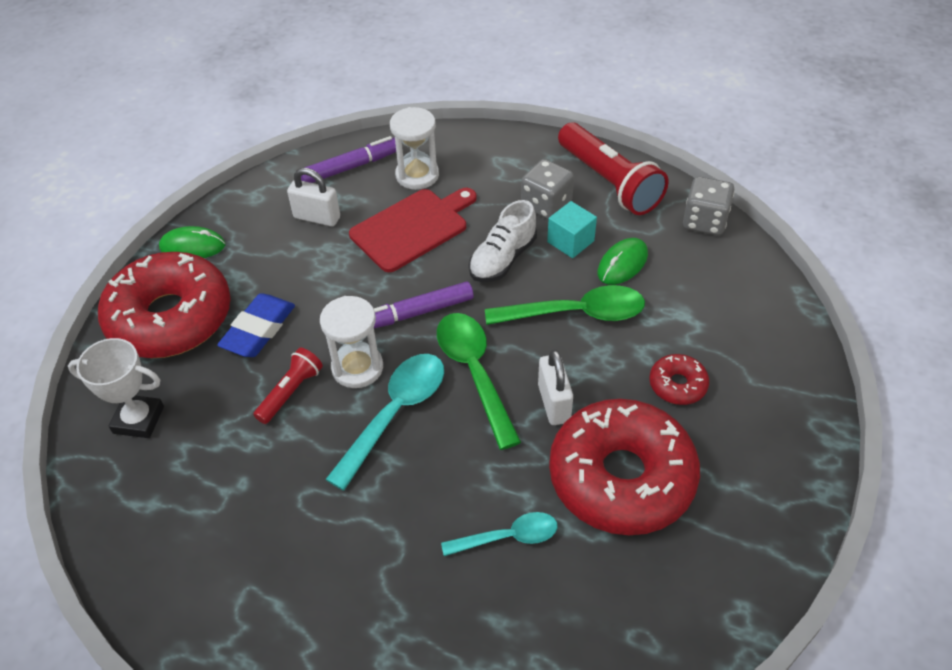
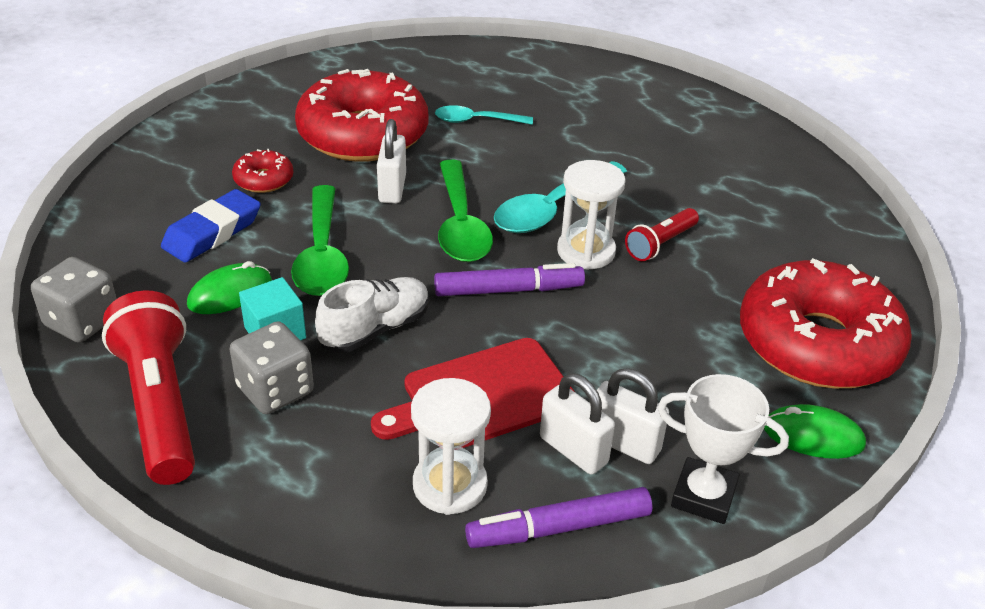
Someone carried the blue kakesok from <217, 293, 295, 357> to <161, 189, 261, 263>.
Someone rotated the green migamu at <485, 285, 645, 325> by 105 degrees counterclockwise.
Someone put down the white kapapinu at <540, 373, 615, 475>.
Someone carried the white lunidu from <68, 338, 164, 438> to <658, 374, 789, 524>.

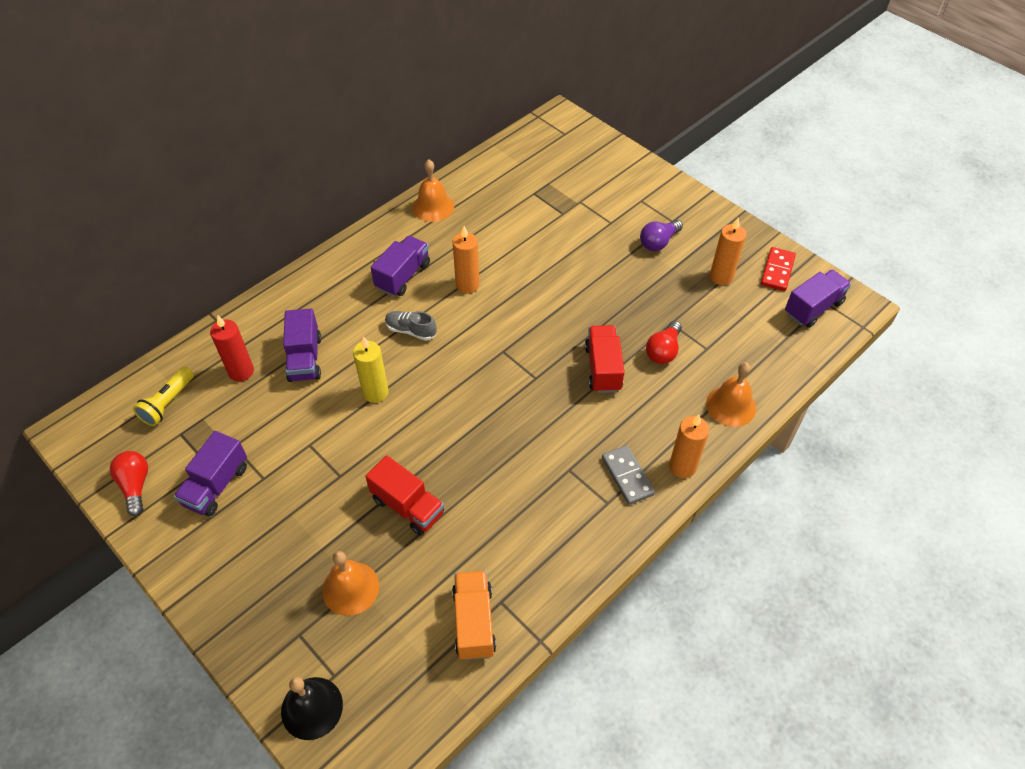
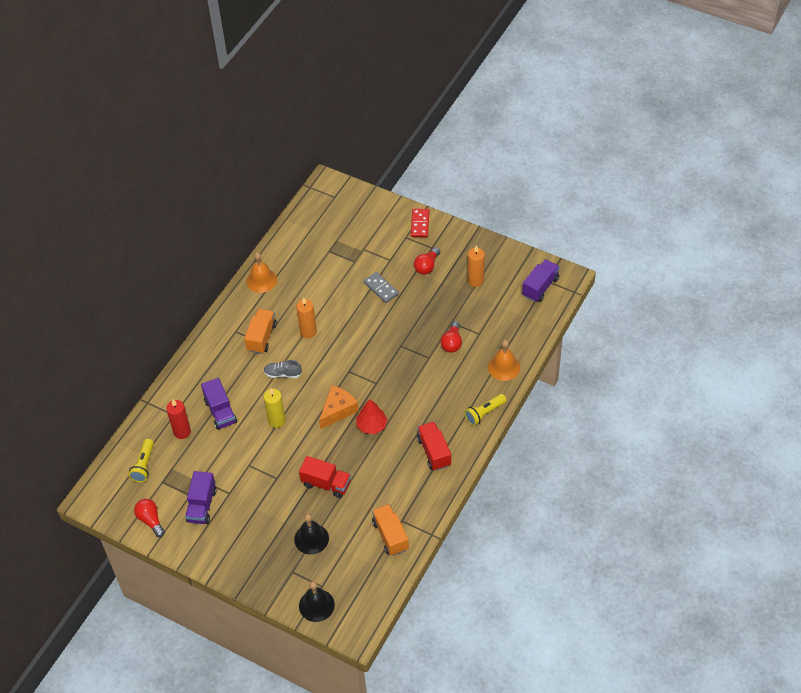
Someone repainted the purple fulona at <371, 236, 430, 296>, which became the orange fulona at <244, 309, 277, 354>.
Someone repainted the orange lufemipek at <322, 551, 379, 616>, which became the black lufemipek at <294, 513, 329, 555>.
Someone put down the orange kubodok at <319, 385, 359, 429>.
Someone put down the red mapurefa at <356, 399, 387, 434>.
Someone carried the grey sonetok from <602, 445, 655, 505> to <363, 272, 399, 303>.
Someone carried the red sonetok from <761, 247, 796, 291> to <411, 209, 429, 237>.
Someone repainted the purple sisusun at <640, 220, 683, 251>, which became the red sisusun at <414, 247, 440, 275>.
Someone carried the red fulona from <585, 325, 625, 393> to <417, 422, 451, 471>.
Someone swapped the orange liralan at <669, 414, 709, 478> for the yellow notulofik at <464, 394, 506, 426>.

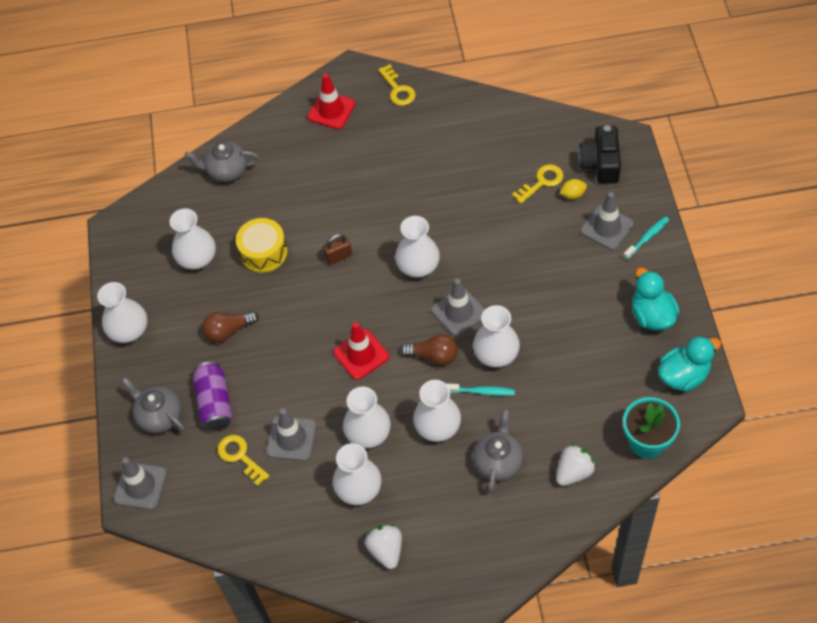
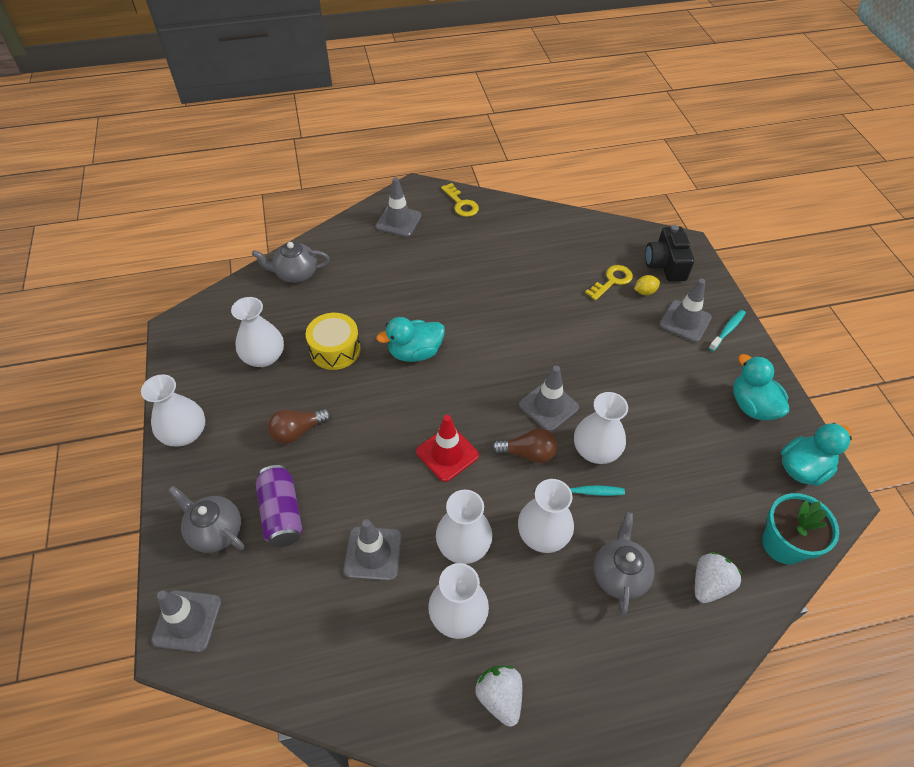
Someone repainted the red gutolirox at <307, 74, 355, 129>, which became the grey gutolirox at <376, 177, 422, 237>.
Someone swapped the brown kapapinu at <323, 234, 352, 264> for the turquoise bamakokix at <376, 317, 445, 362>.
Someone took away the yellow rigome at <217, 435, 269, 486>.
Someone took away the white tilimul at <395, 216, 440, 278>.

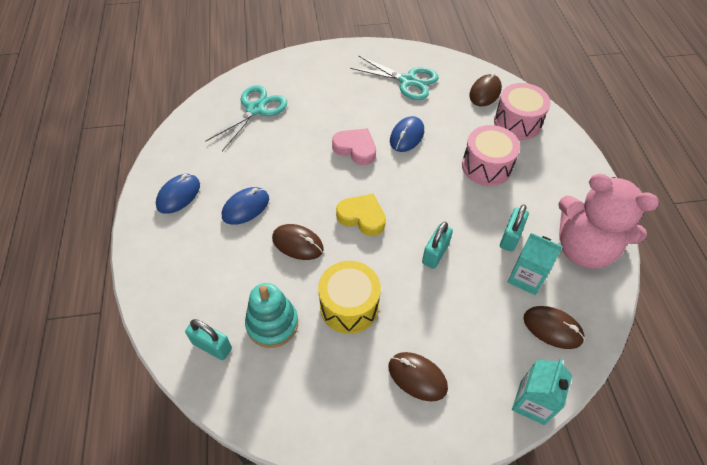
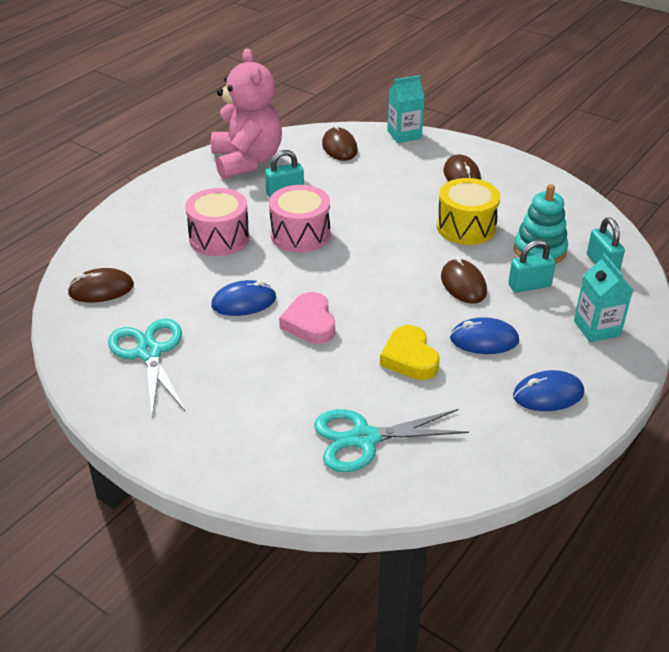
Someone carried the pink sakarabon from <494, 83, 551, 140> to <269, 185, 330, 253>.
Someone carried the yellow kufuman from <336, 193, 386, 236> to <380, 325, 440, 380>.
Someone carried the turquoise kapapinu from <422, 222, 453, 269> to <508, 240, 556, 293>.
Someone carried the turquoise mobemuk from <508, 233, 563, 295> to <574, 253, 633, 342>.

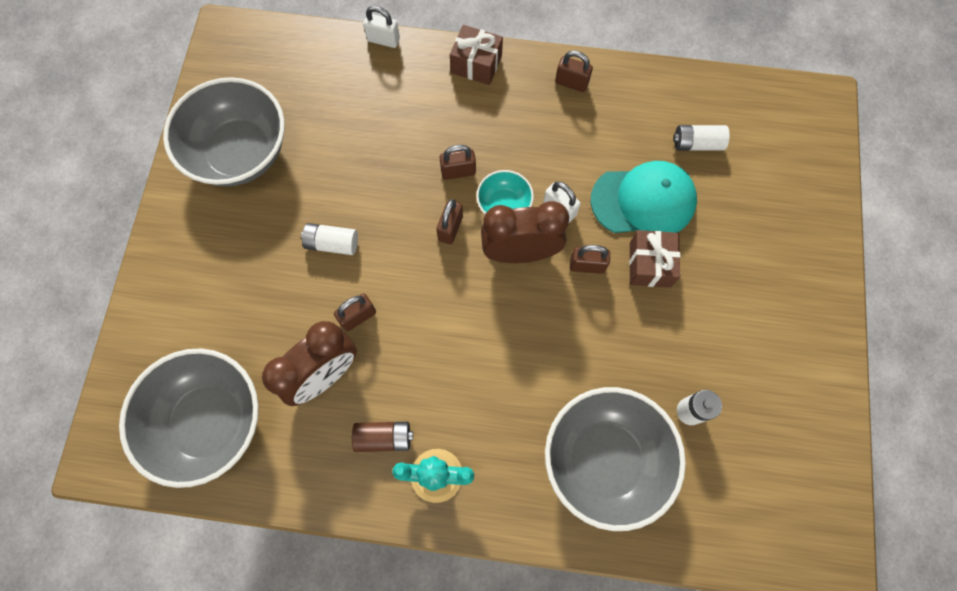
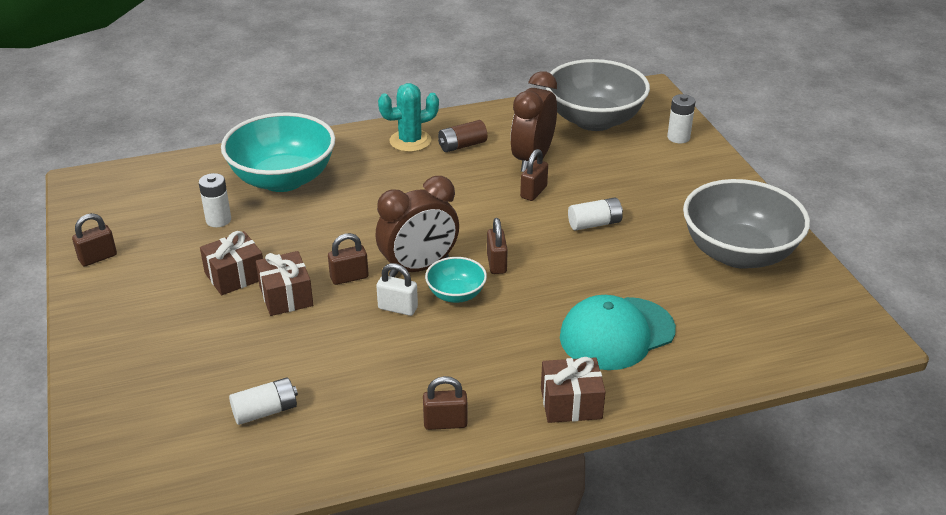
Someone carried the brown kapapinu from <440, 145, 476, 180> to <72, 213, 117, 266>.
Someone put down the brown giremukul at <200, 231, 263, 295>.
Someone repainted the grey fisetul at <545, 387, 686, 531>, which became the turquoise fisetul at <221, 112, 335, 192>.
Someone carried the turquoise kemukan from <591, 161, 697, 233> to <560, 295, 676, 370>.
Someone put down the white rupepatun at <667, 94, 696, 143>.
Someone took away the white kapapinu at <363, 6, 400, 48>.

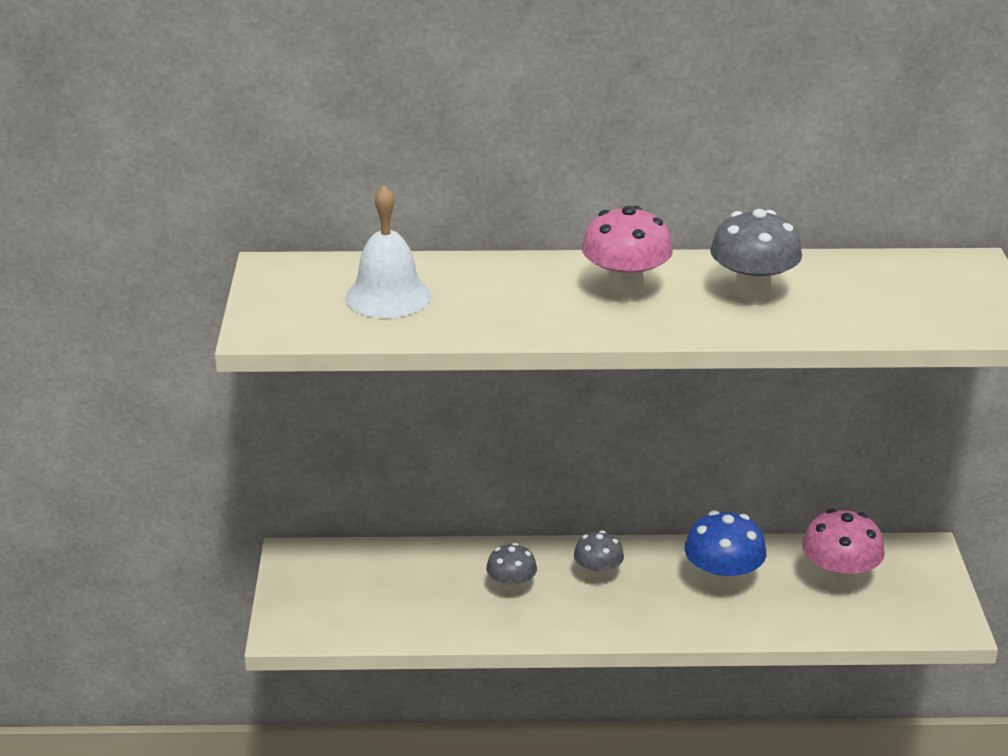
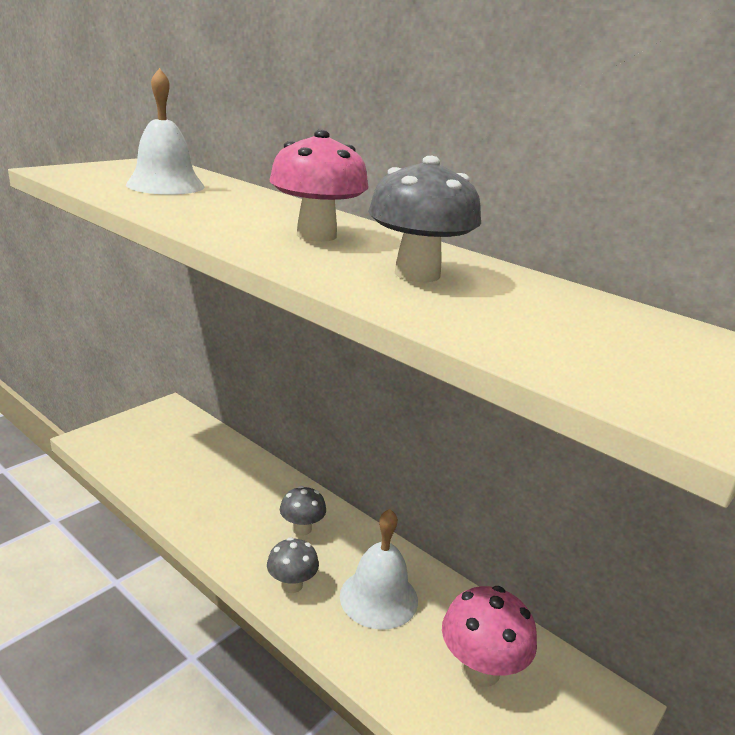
Someone carried the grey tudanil from <486, 543, 537, 597> to <267, 537, 319, 593>.
Someone swapped the blue tudanil at <684, 510, 766, 596> for the white lufemipek at <340, 509, 418, 630>.

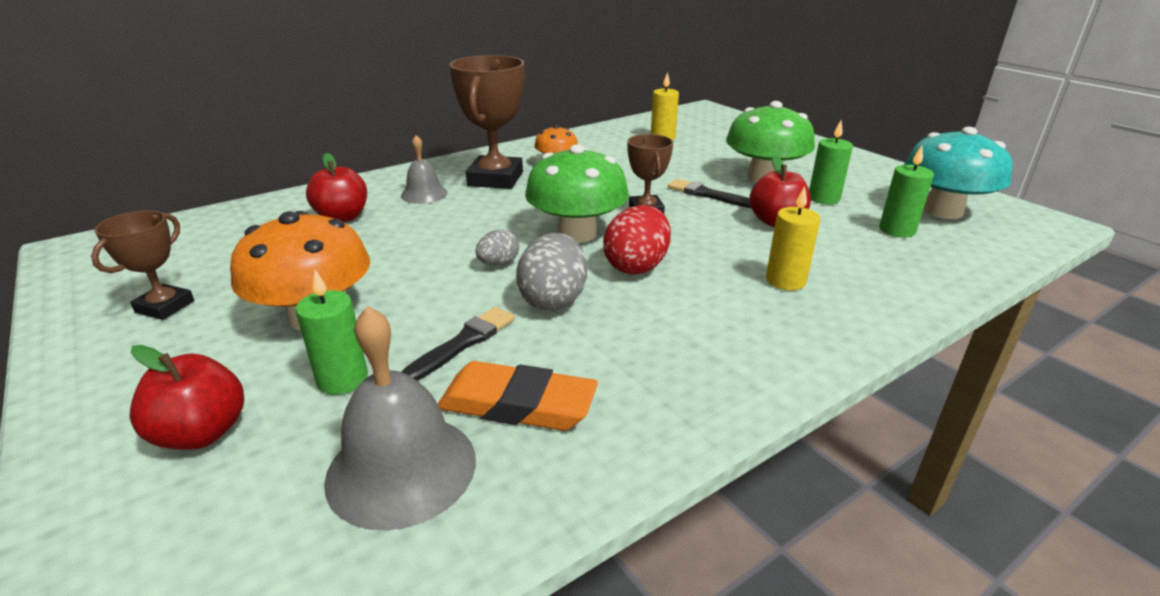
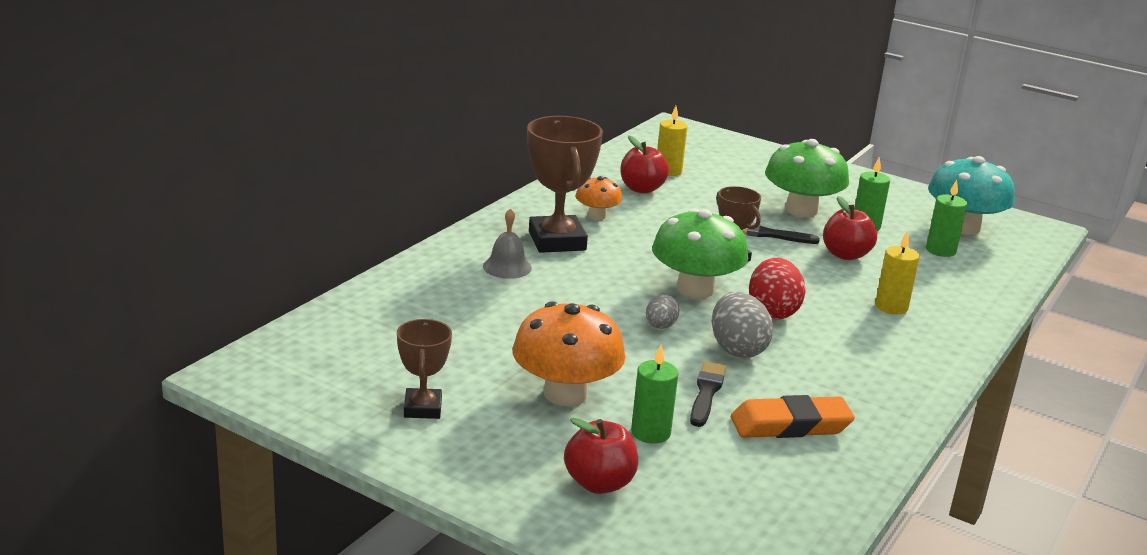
Someone carried the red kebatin from <306, 153, 367, 222> to <620, 136, 669, 194>.
Someone took away the grey lufemipek at <324, 306, 476, 531>.

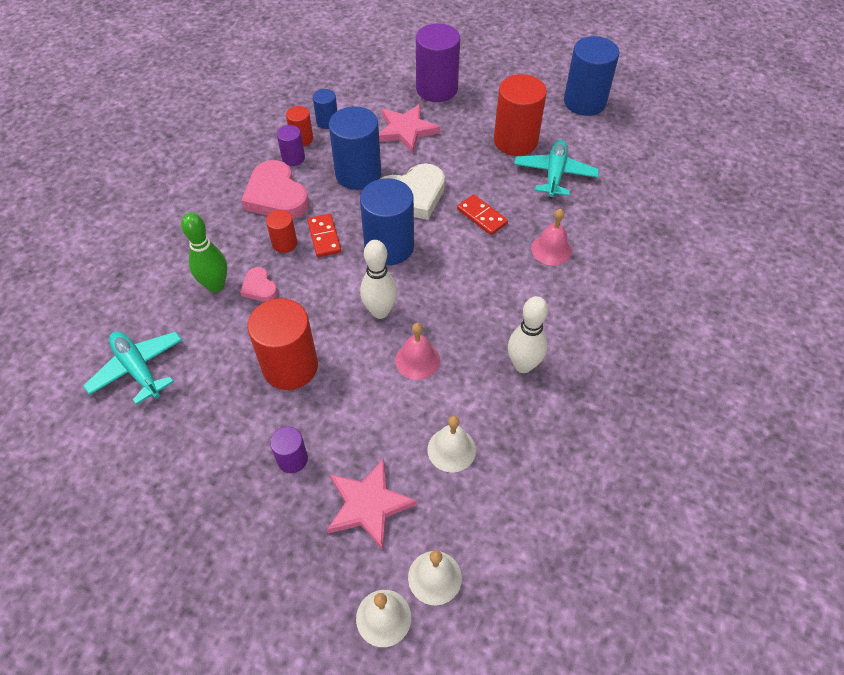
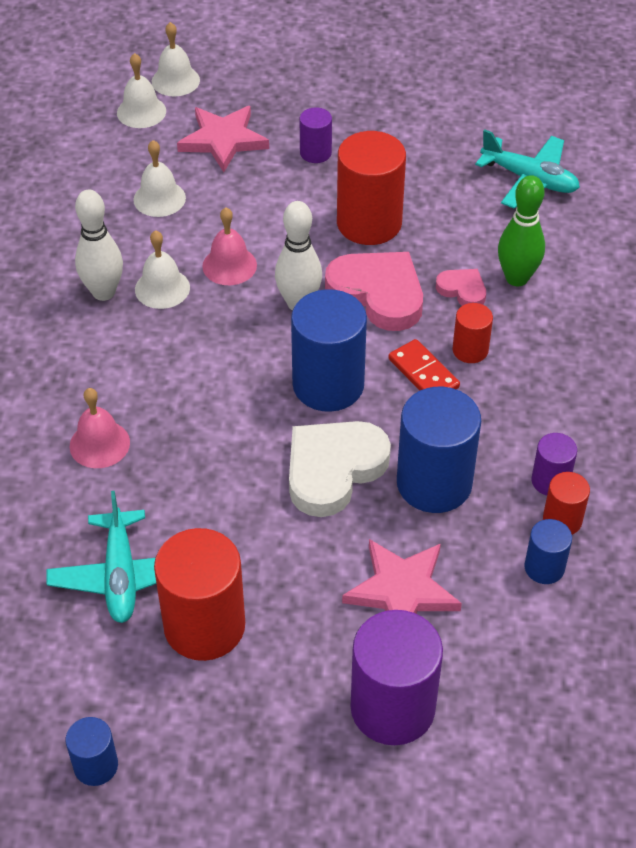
Someone scaled the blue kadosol at <564, 36, 619, 116> by 0.51.
Someone put down the white lufemipek at <135, 230, 190, 309>.
Someone carried the pink kufuman from <241, 160, 309, 219> to <325, 252, 423, 331>.
Someone took away the red sonetok at <457, 194, 508, 235>.

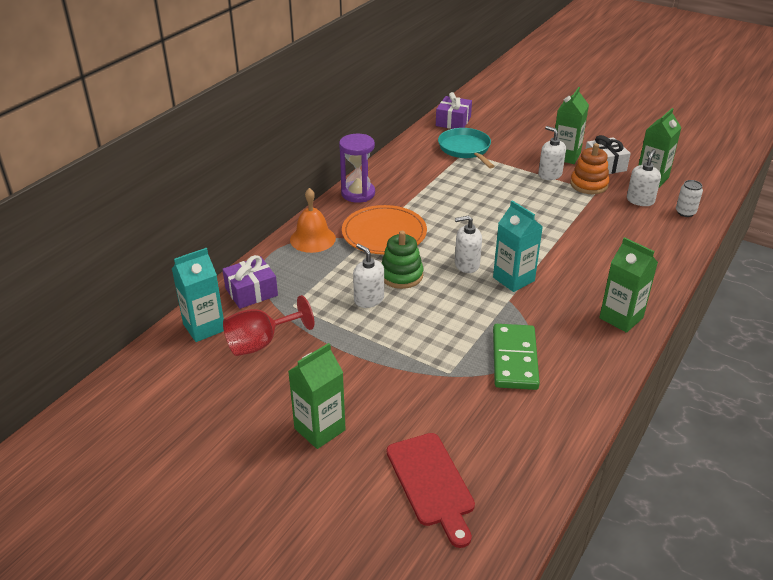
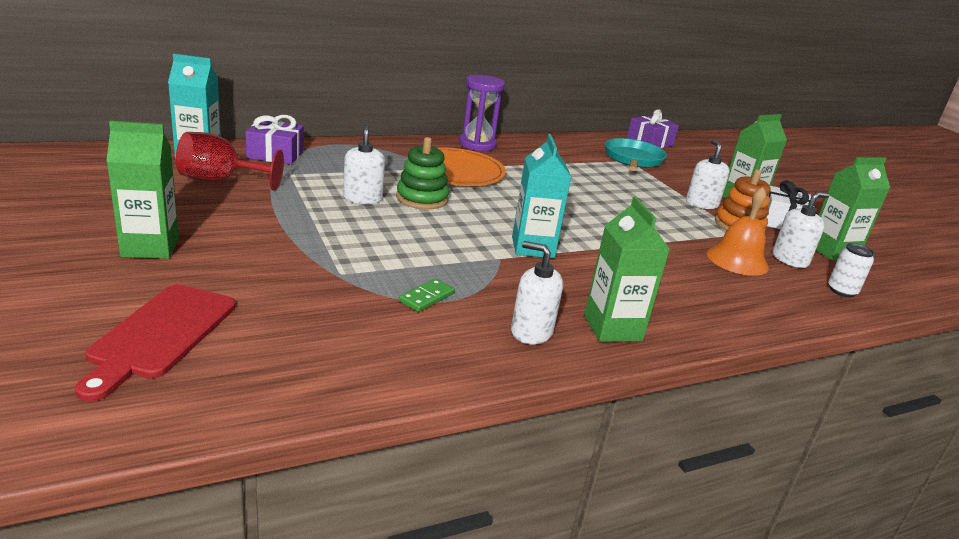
Someone scaled the green sonetok at <493, 324, 540, 390> by 0.47.
Someone carried the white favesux from <455, 215, 482, 273> to <511, 241, 563, 344>.
Someone carried the orange lufemipek from <290, 188, 336, 253> to <707, 187, 769, 276>.

